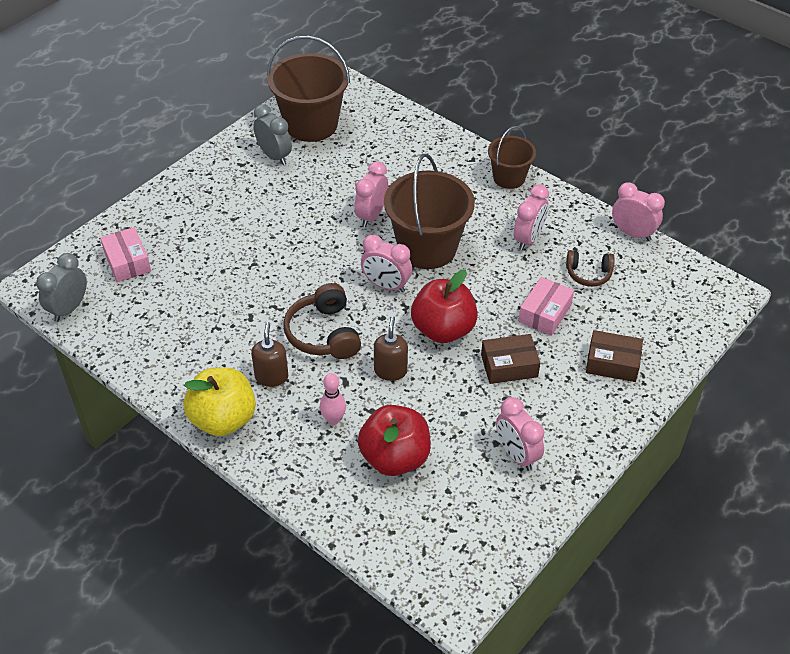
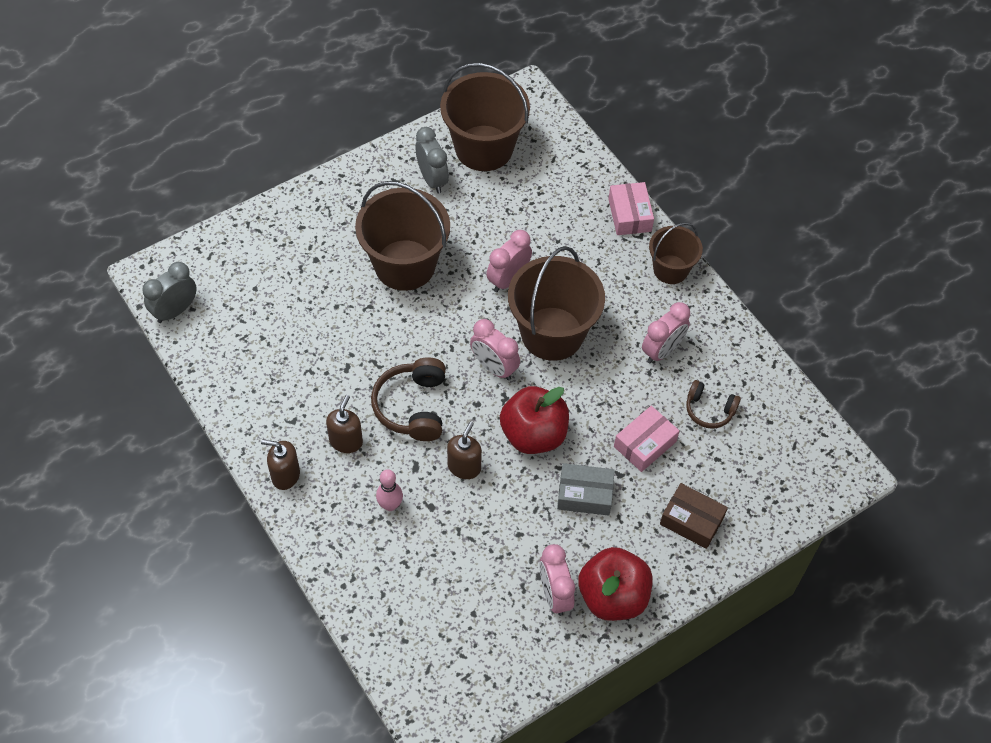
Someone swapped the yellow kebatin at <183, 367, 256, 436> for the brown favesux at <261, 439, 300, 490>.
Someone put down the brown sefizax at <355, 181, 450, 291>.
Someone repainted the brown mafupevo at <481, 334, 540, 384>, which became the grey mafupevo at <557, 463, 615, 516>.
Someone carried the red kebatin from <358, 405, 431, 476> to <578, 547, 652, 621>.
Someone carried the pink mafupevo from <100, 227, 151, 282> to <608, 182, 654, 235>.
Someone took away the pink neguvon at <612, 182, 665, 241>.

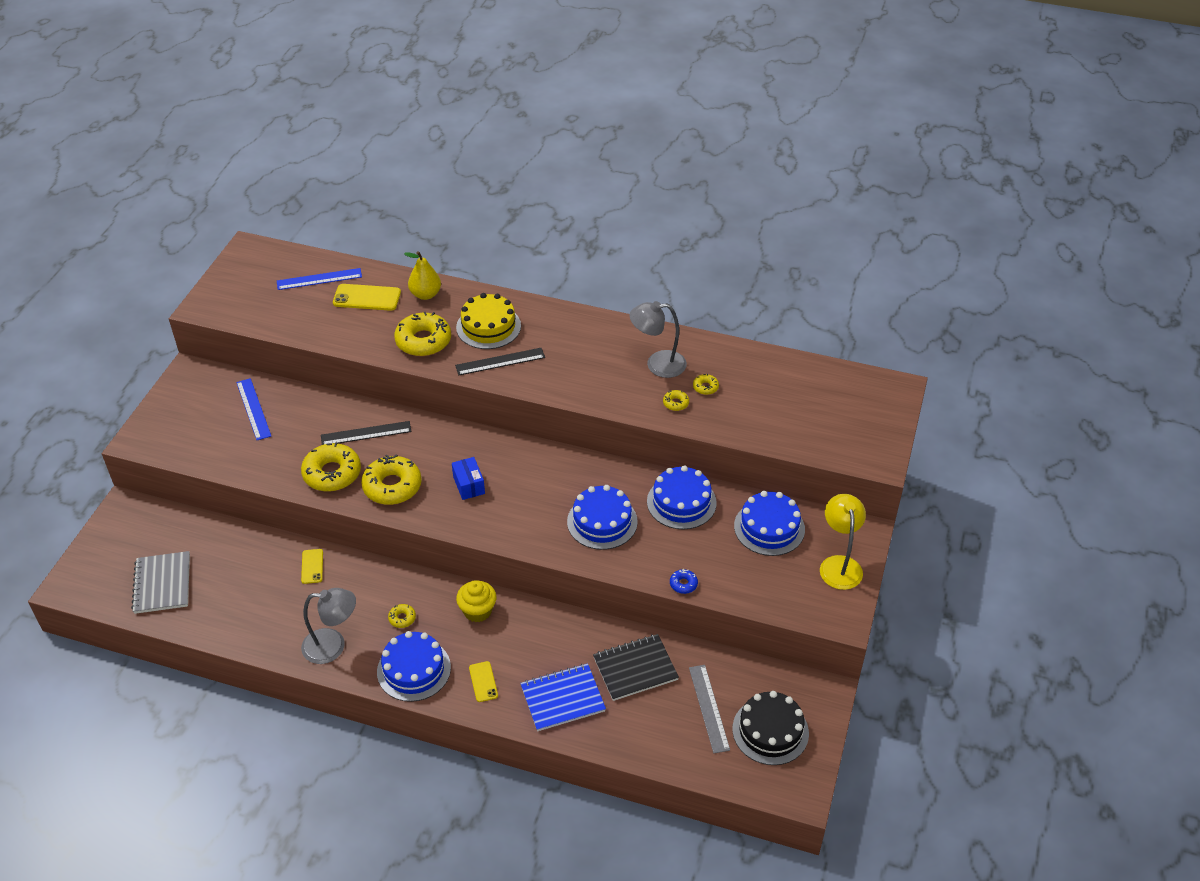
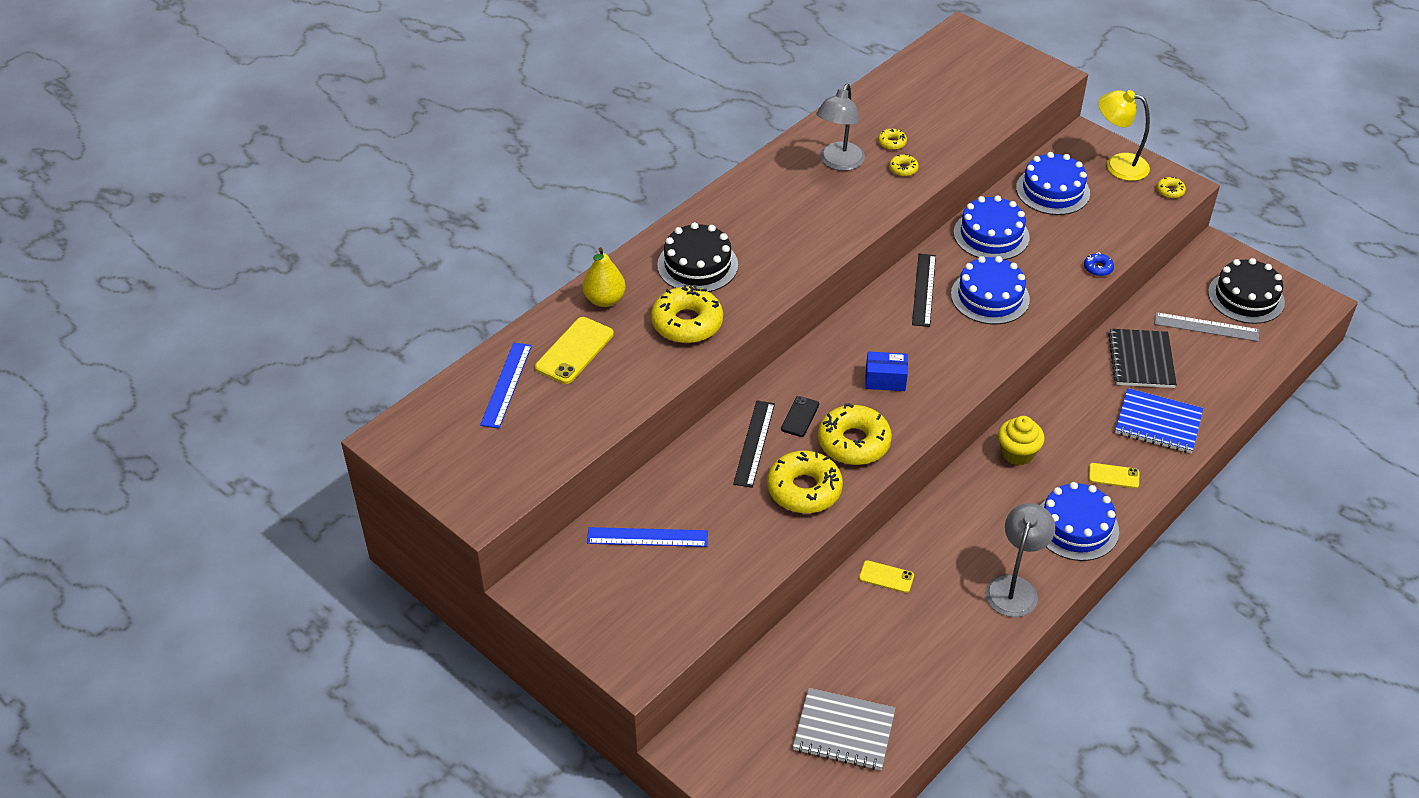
Someone repainted the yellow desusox at <456, 293, 521, 349>, which became the black desusox at <657, 222, 738, 292>.
Someone put down the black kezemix at <781, 396, 819, 437>.
Someone carried the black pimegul from <455, 348, 545, 375> to <912, 254, 936, 327>.
Someone rotated the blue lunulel at <520, 663, 606, 731> by 75 degrees counterclockwise.
Someone carried the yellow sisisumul from <388, 604, 416, 628> to <1157, 177, 1186, 198>.

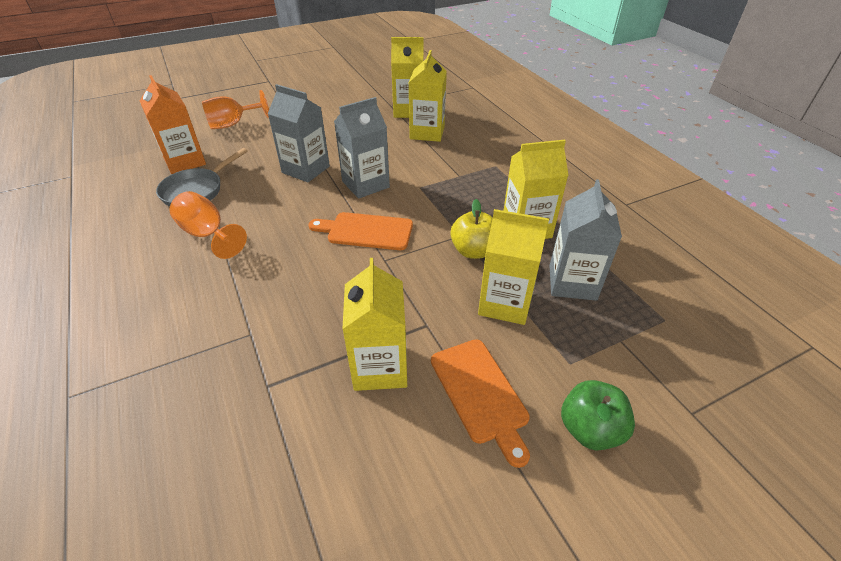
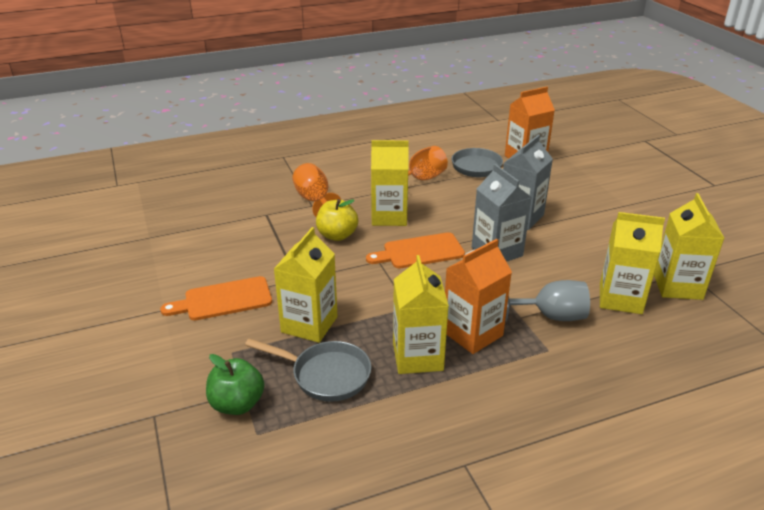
Someone carried the green kebatin from <561, 380, 635, 451> to <206, 354, 265, 415>.
Someone swapped the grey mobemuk at <549, 179, 622, 301> for the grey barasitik at <245, 338, 372, 402>.
Someone carried the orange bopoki from <202, 90, 269, 129> to <292, 163, 341, 217>.
Someone carried the yellow kebatin from <451, 199, 493, 259> to <316, 199, 358, 241>.
Someone rotated the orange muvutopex at <309, 212, 413, 250> by 120 degrees counterclockwise.
Someone carried the yellow mobemuk from <343, 258, 407, 391> to <371, 140, 409, 226>.
Someone put down the orange mobemuk at <445, 239, 512, 354>.
Someone put down the grey bopoki at <505, 280, 590, 321>.

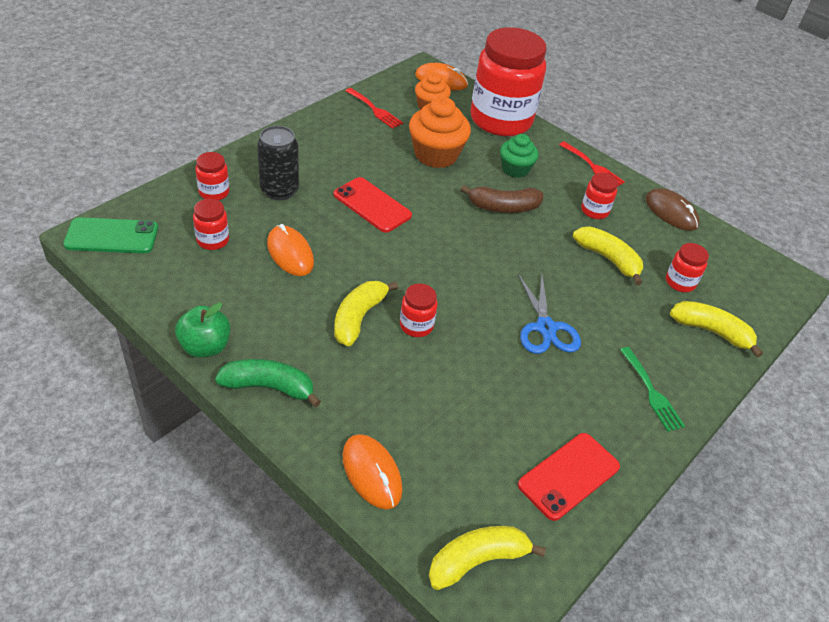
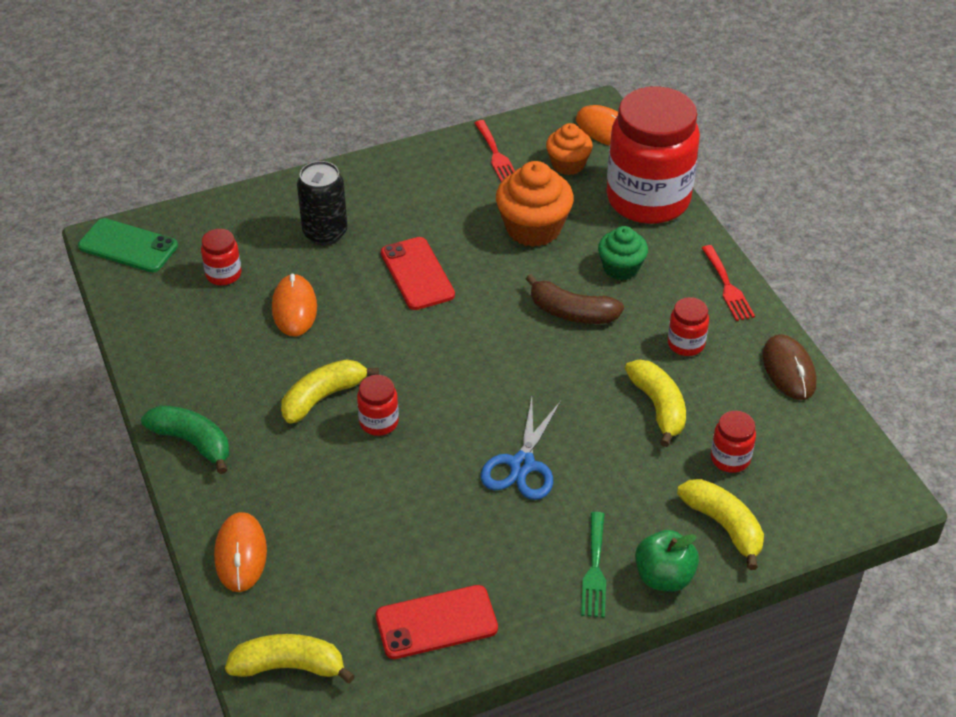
Someone carried the green kebatin from <175, 303, 230, 358> to <635, 530, 699, 592>.
Someone took away the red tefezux at <195, 152, 229, 200>.

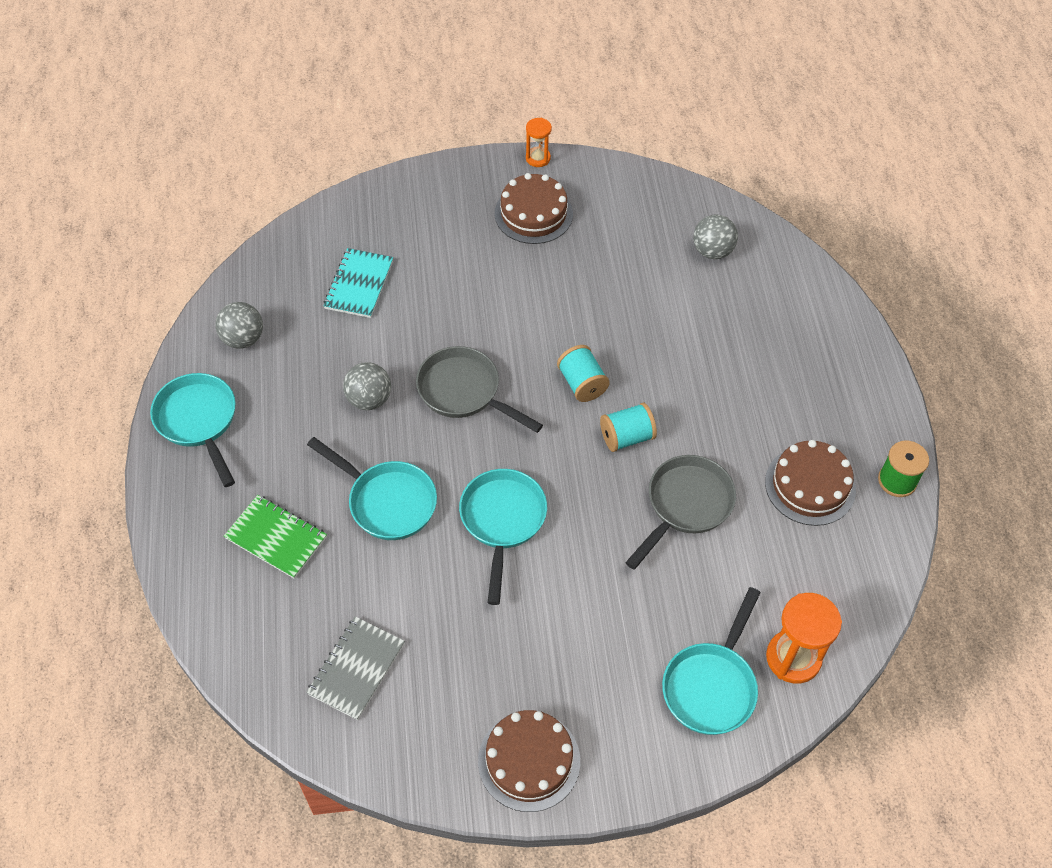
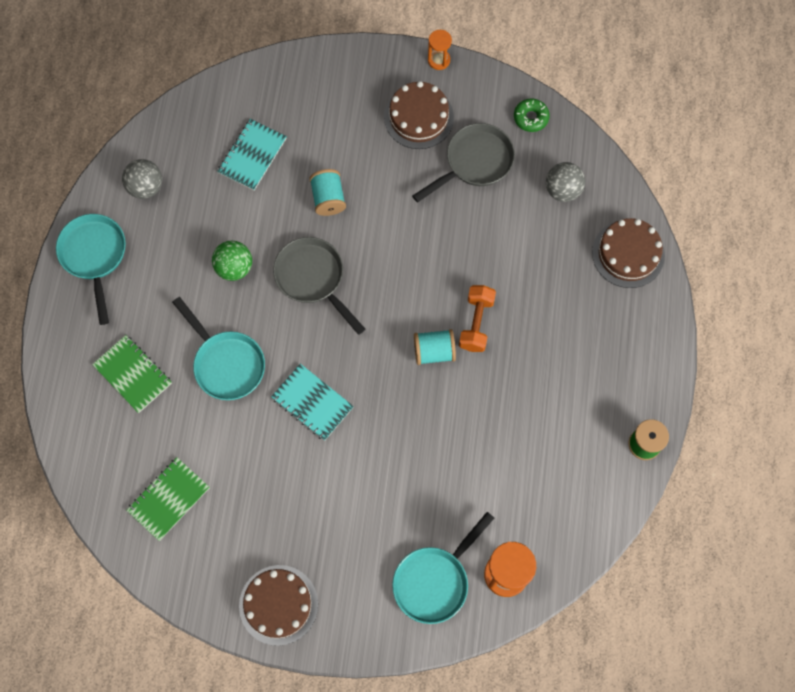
Someone repainted the grey lunulel at <306, 616, 405, 720>, which became the green lunulel at <126, 457, 209, 541>.
Someone repainted the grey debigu at <343, 362, 391, 410>, which became the green debigu at <212, 241, 252, 281>.
Someone swapped the turquoise barasitik at <459, 469, 547, 605> for the turquoise lunulel at <271, 364, 354, 441>.
Someone carried the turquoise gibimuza from <557, 345, 610, 402> to <309, 169, 346, 216>.
Someone carried the grey barasitik from <625, 455, 736, 569> to <412, 123, 515, 202>.
Someone put down the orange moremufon at <459, 285, 496, 352>.
Someone put down the green sisisumul at <514, 98, 550, 132>.
Someone carried the brown desusox from <765, 440, 856, 526> to <592, 218, 665, 288>.

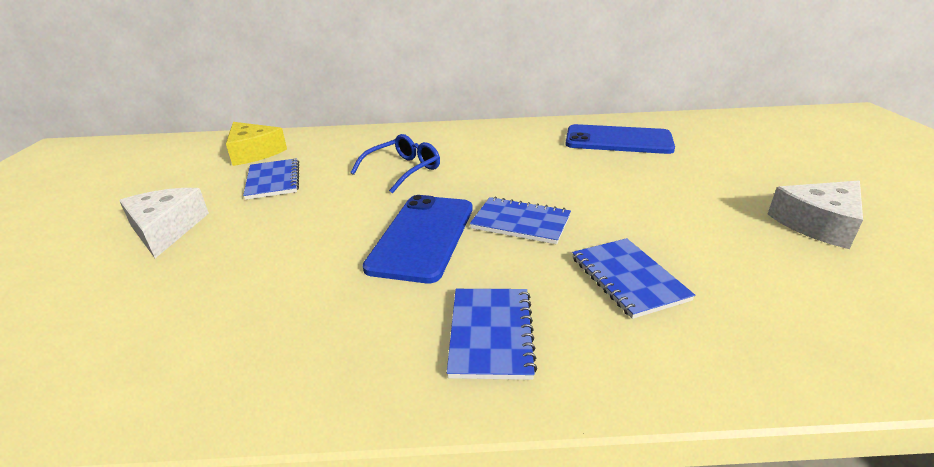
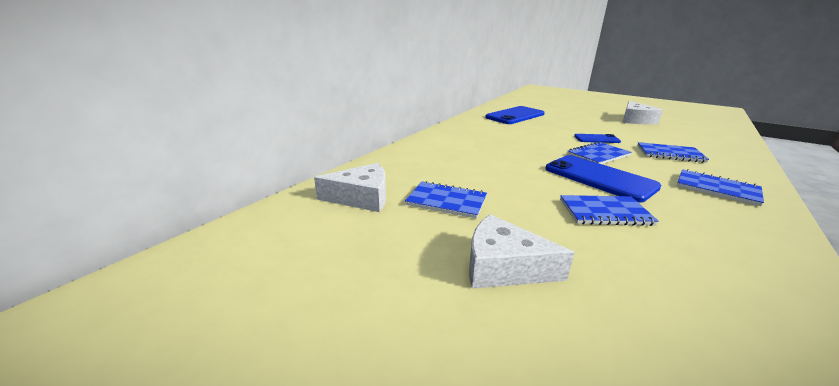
Someone repainted the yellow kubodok at <226, 122, 287, 166>, which became the white kubodok at <314, 163, 386, 212>.
Someone put down the blue lunulel at <560, 195, 659, 226>.
Someone put down the blue kezemix at <574, 134, 621, 143>.
Someone took away the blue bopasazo at <350, 134, 440, 194>.

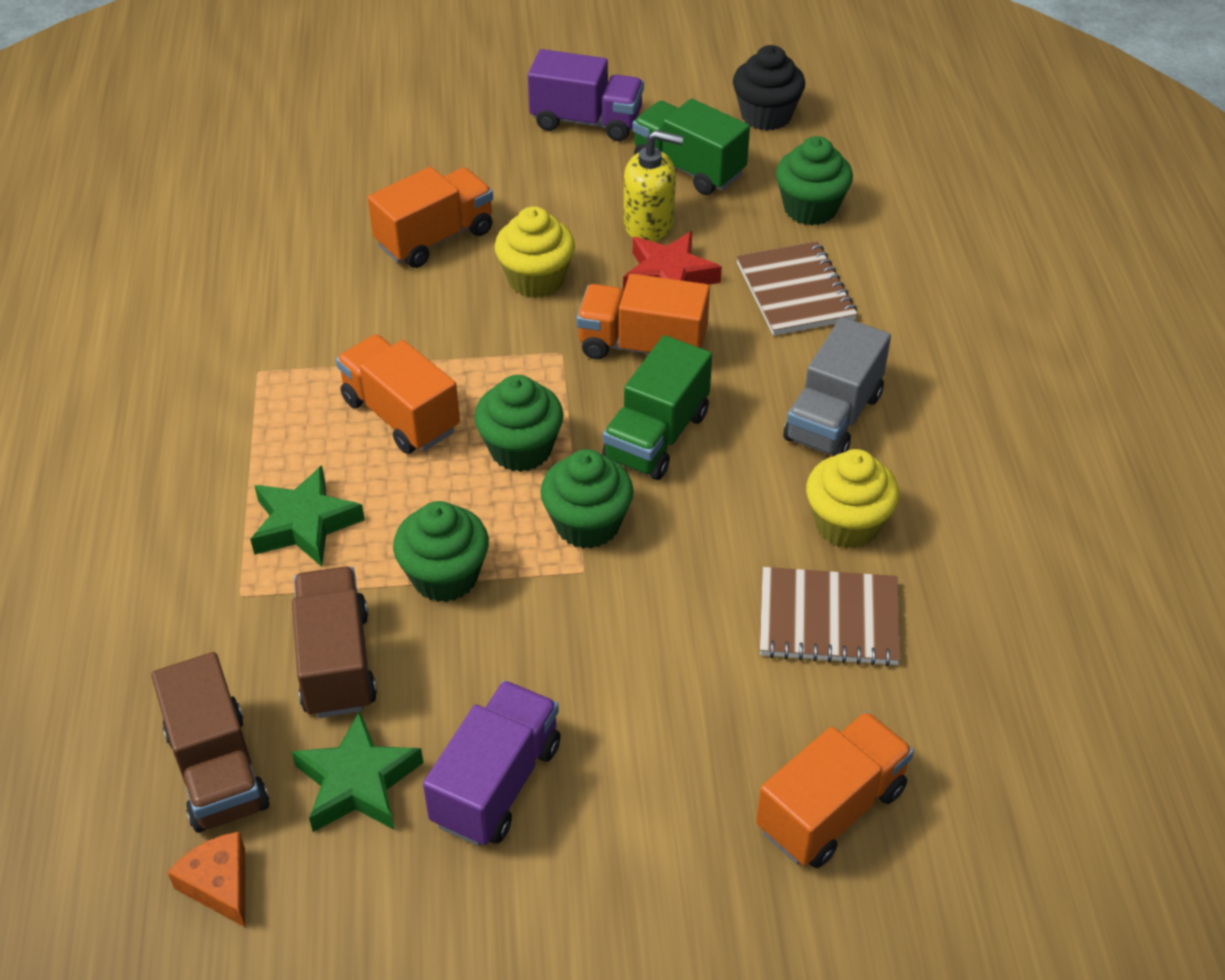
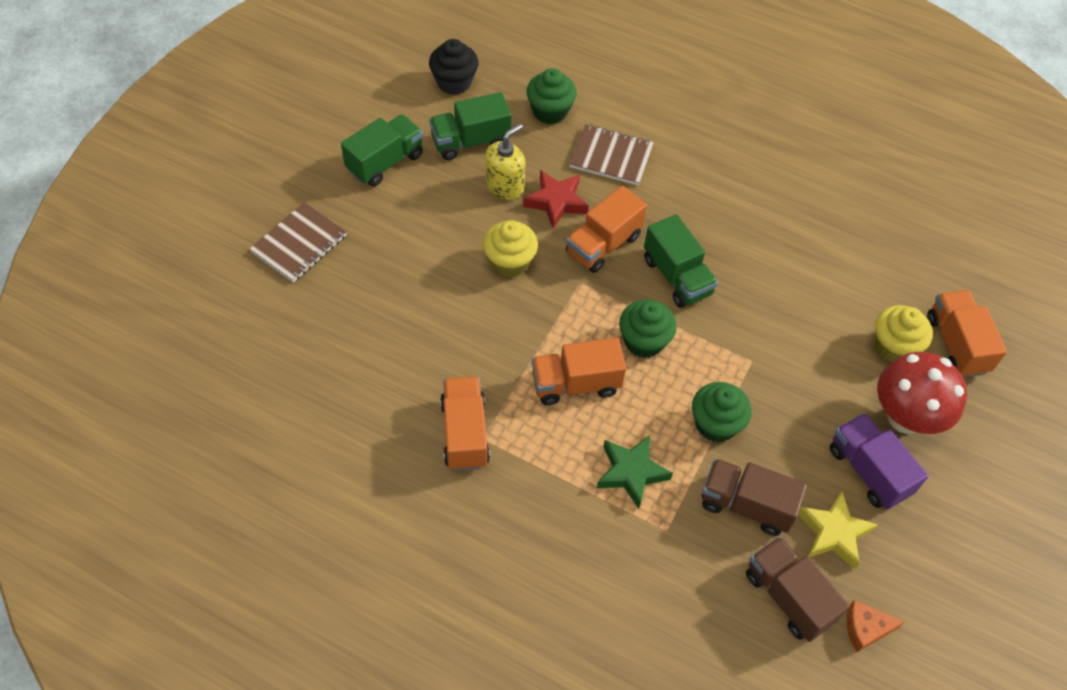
Someone carried the brown lunulel from <760, 567, 901, 666> to <250, 202, 347, 282>.
Someone repainted the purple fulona at <528, 49, 644, 141>, which became the green fulona at <341, 114, 423, 187>.
Someone carried the orange fulona from <368, 167, 493, 268> to <440, 377, 490, 470>.
Someone rotated the brown fulona at <151, 652, 269, 833> by 135 degrees counterclockwise.
Someone repainted the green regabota at <292, 711, 423, 832>, which became the yellow regabota at <798, 492, 878, 569>.
Someone carried the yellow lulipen from <806, 449, 899, 549> to <875, 305, 933, 362>.
Someone put down the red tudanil at <877, 352, 967, 434>.
Someone took away the green lulipen at <540, 449, 634, 549>.
Someone took away the grey fulona at <783, 317, 891, 456>.

